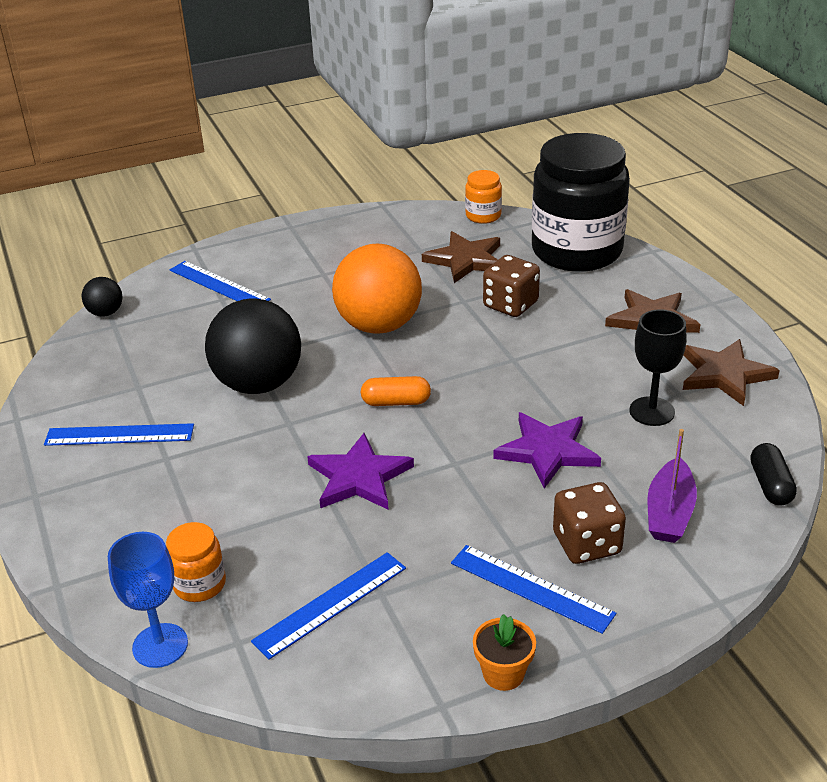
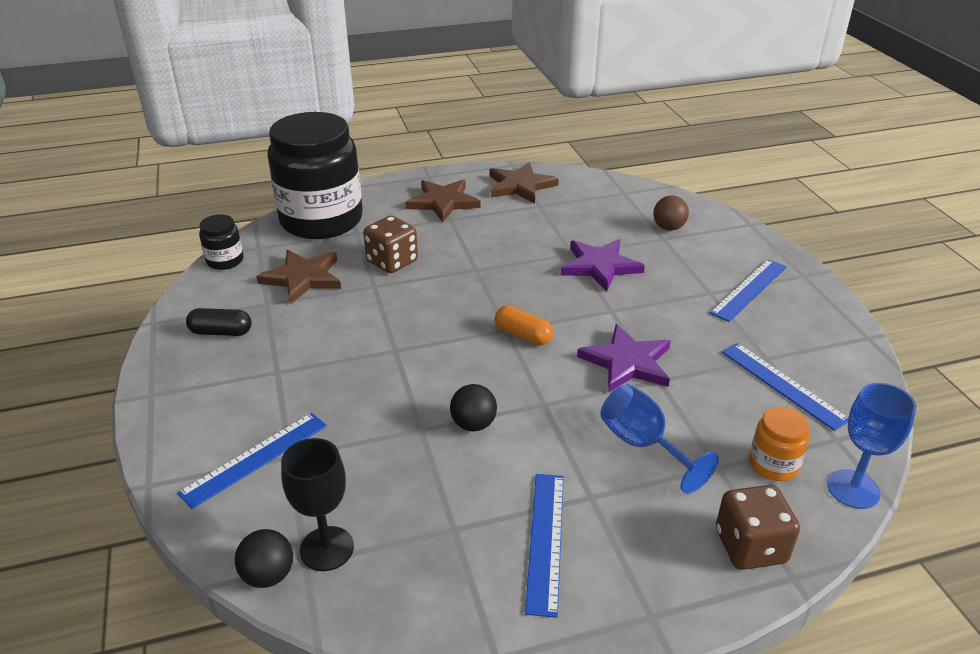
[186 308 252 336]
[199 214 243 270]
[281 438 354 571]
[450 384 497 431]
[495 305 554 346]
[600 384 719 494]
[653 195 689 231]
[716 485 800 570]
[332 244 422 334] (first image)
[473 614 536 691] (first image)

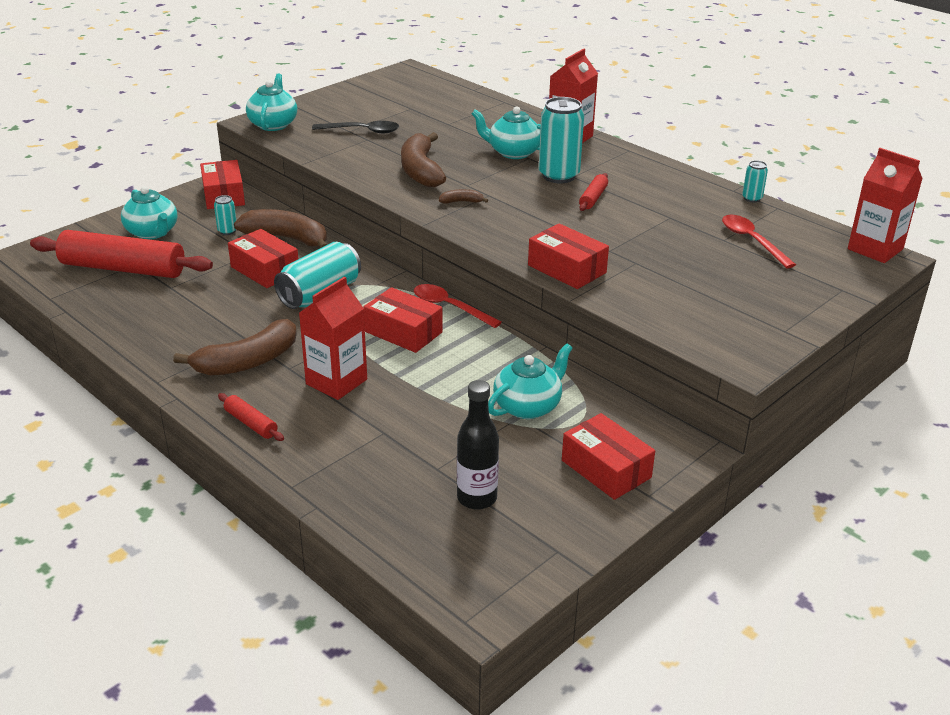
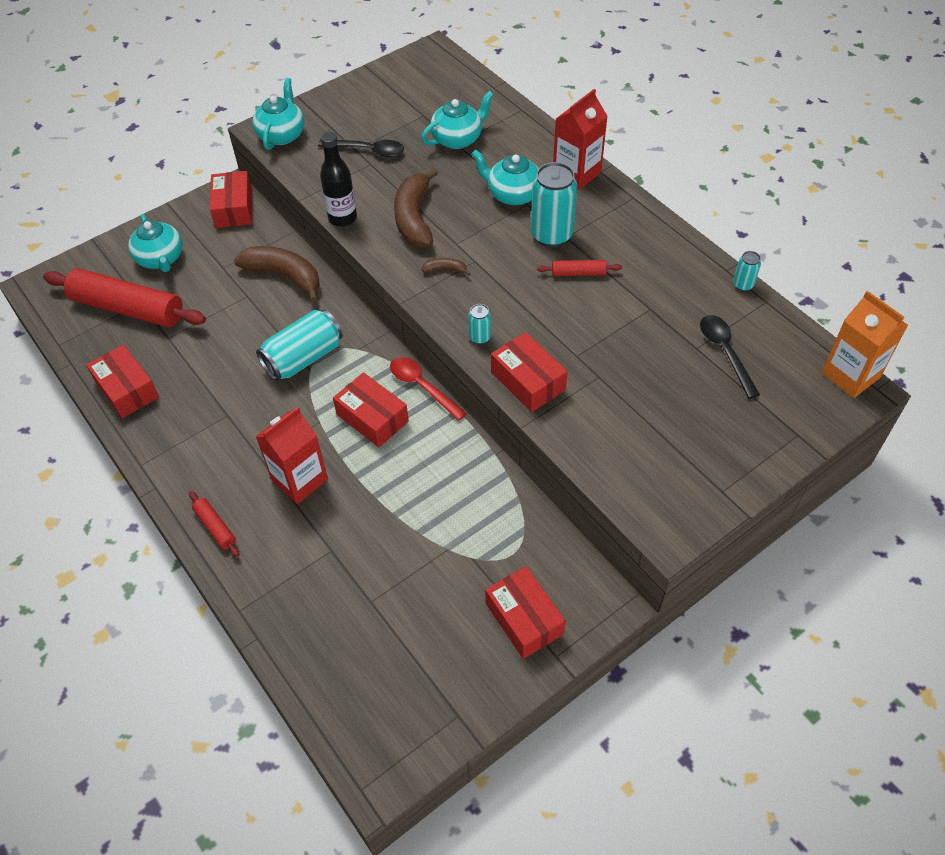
[86 344 159 418]
[320 132 357 227]
[421 91 494 149]
[468 304 491 344]
[537 260 622 276]
[700 315 760 399]
[822 291 908 398]
[173 319 297 376] (first image)

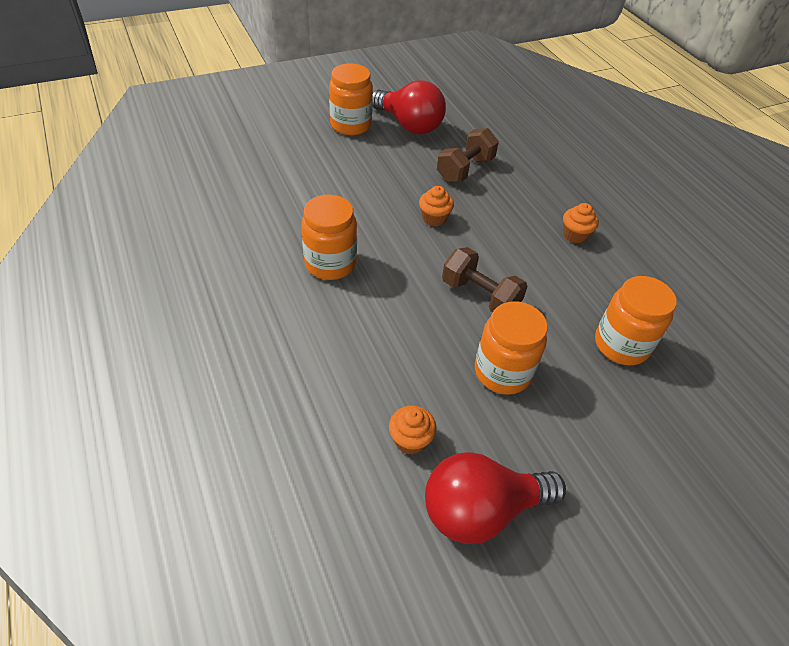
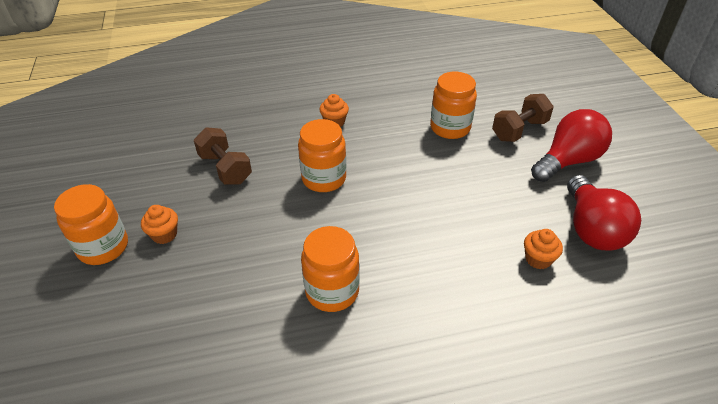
[141 205 178 244]
[298 119 346 192]
[492 94 554 142]
[531 109 612 182]

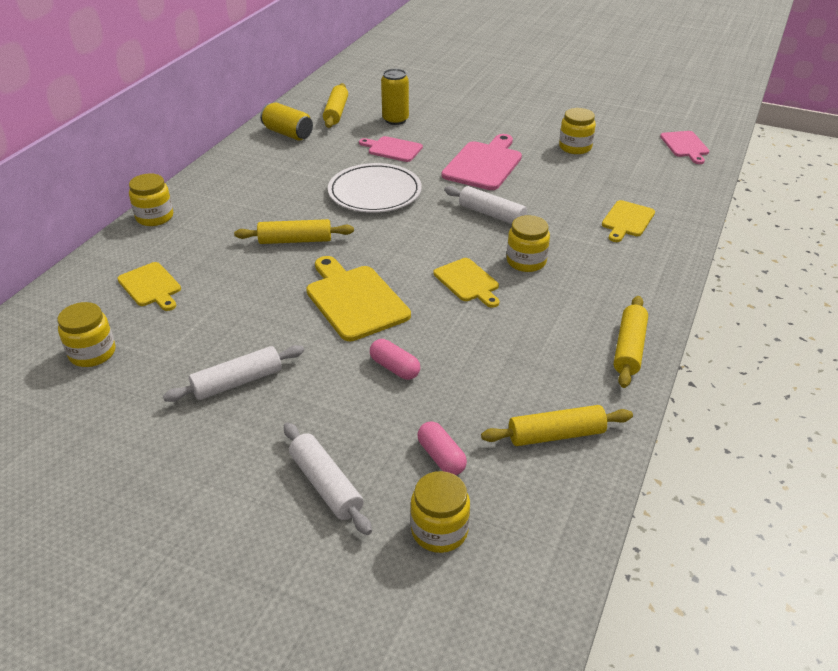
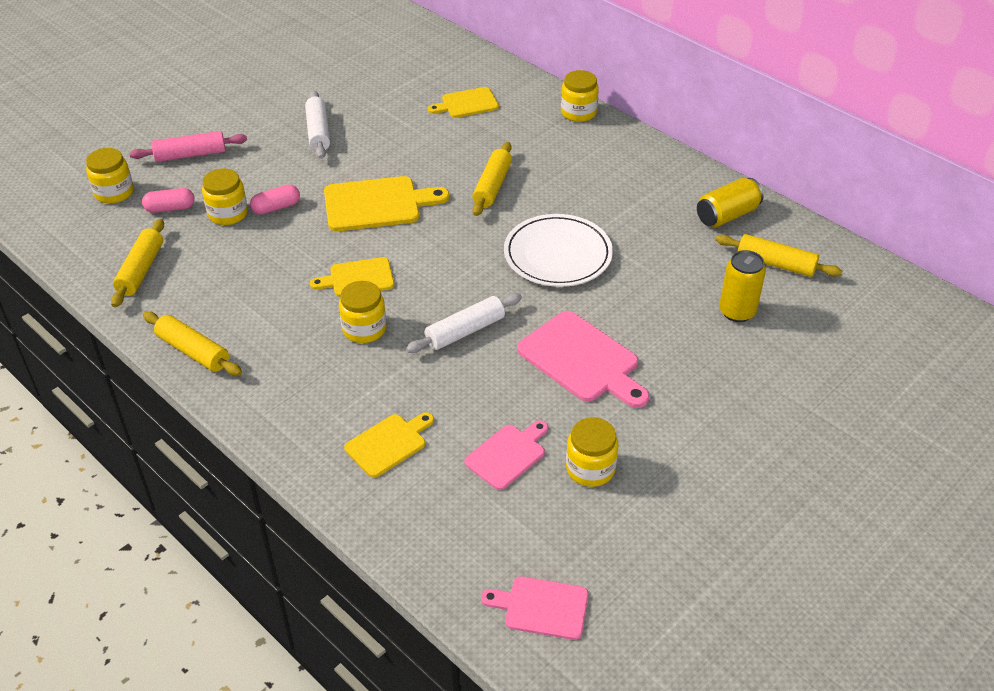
[129 131 247 162]
[202 168 248 225]
[344 412 434 478]
[464 420 548 490]

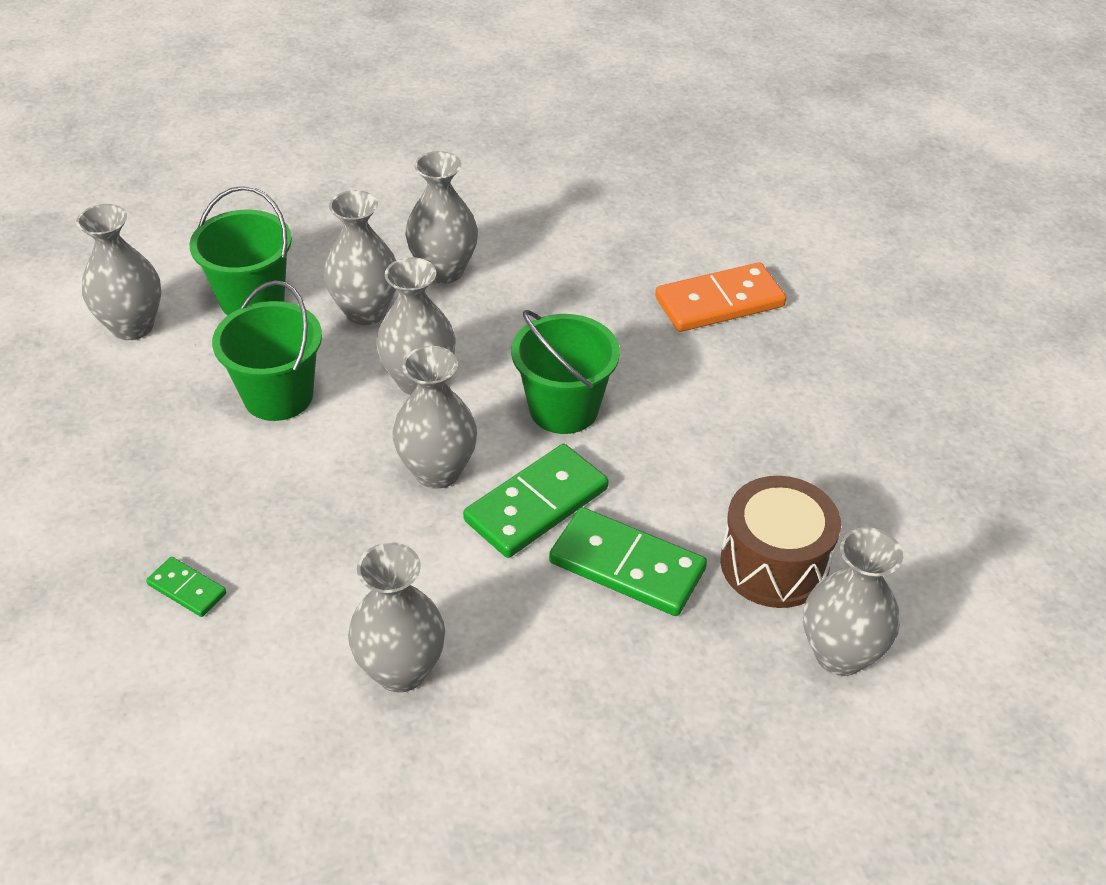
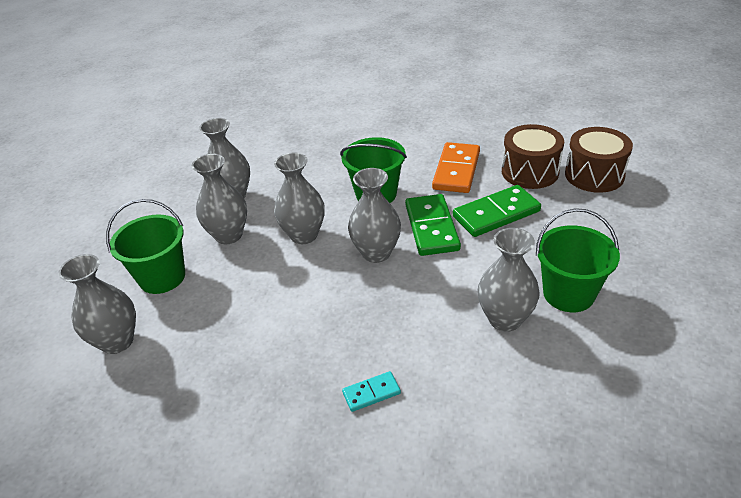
[342 371 401 412]
[432 142 480 193]
[536 208 620 312]
[565 127 633 193]

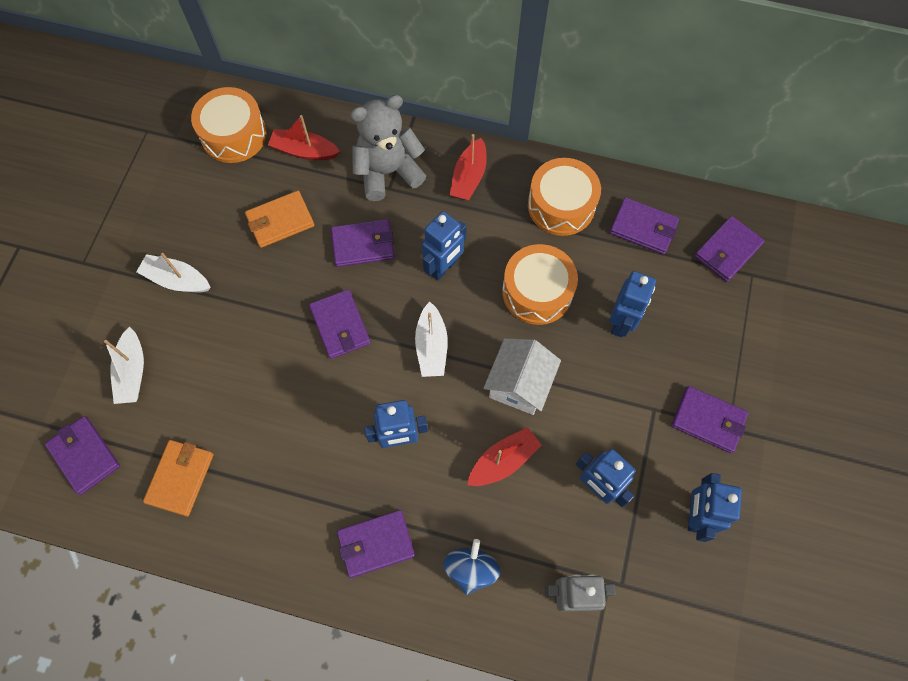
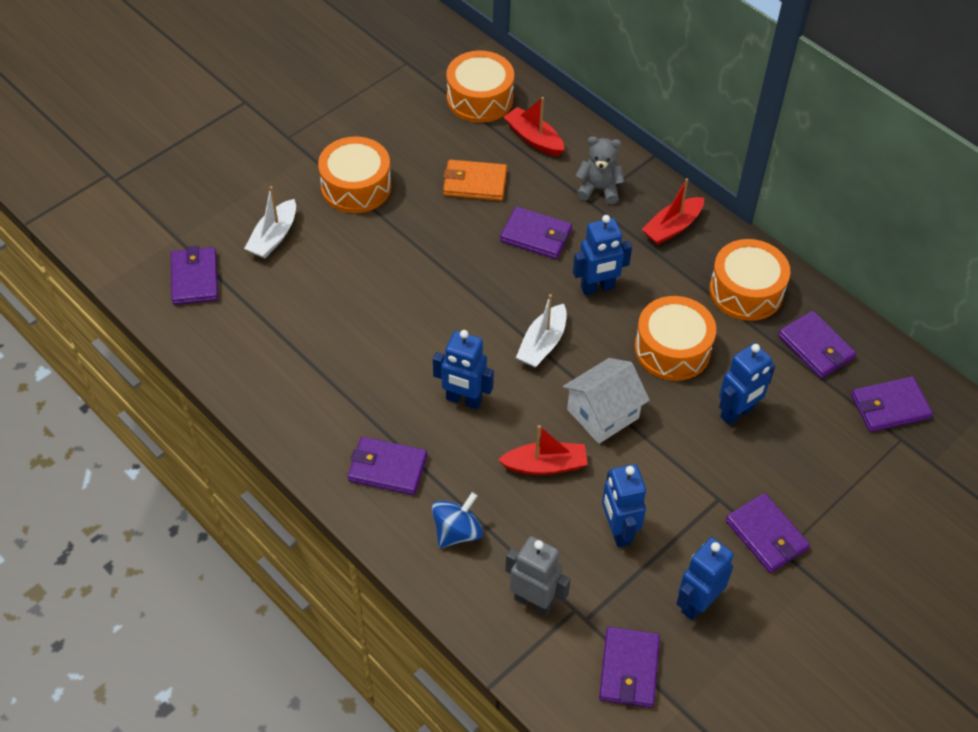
[318 136 391 213]
[576 136 624 204]
[599 627 660 708]
[143 440 214 516] (first image)

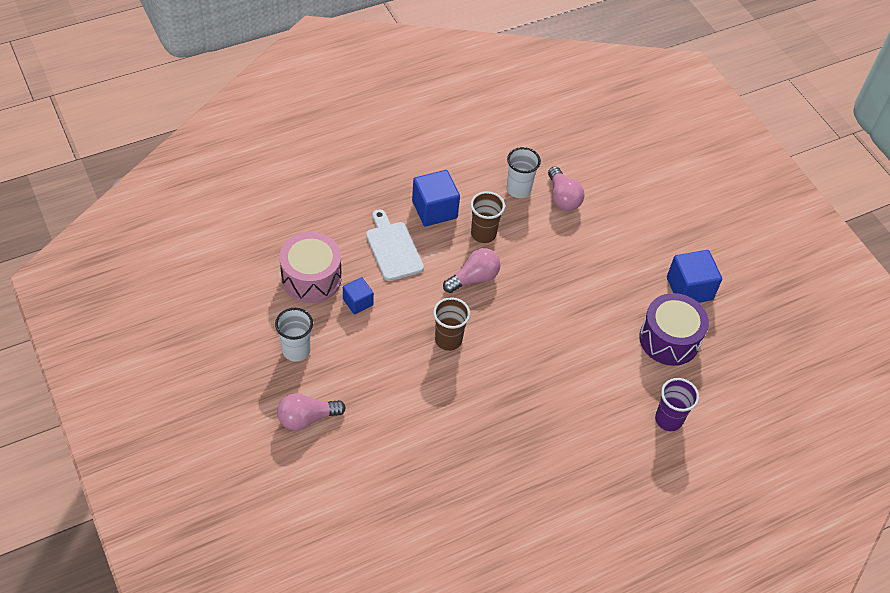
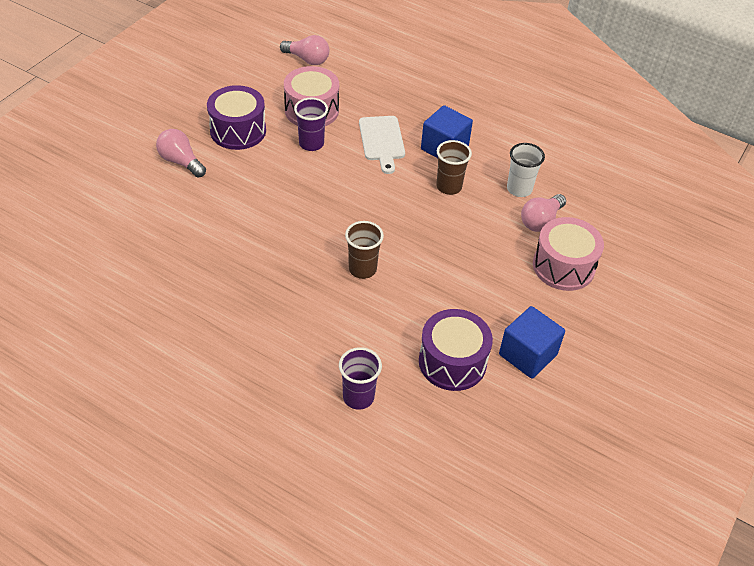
[207 85 266 150]
[280 35 329 65]
[294 98 328 151]
[345 221 384 279]
[359 116 405 174]
[533 217 604 291]

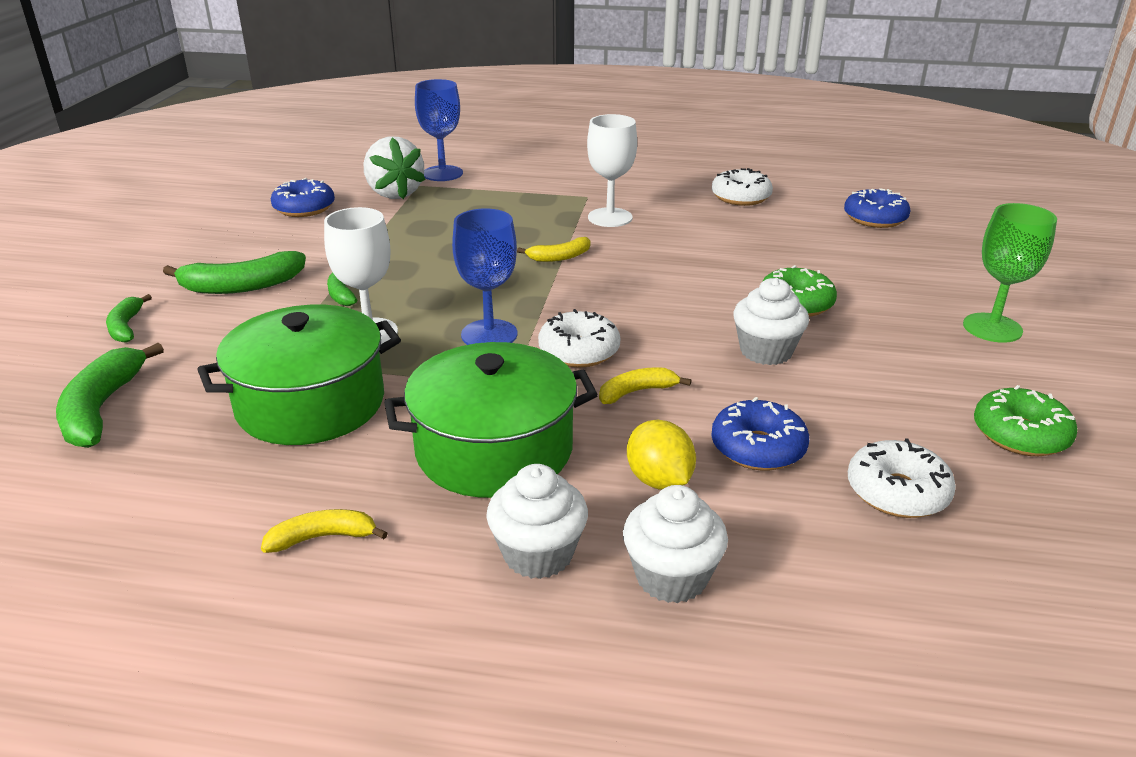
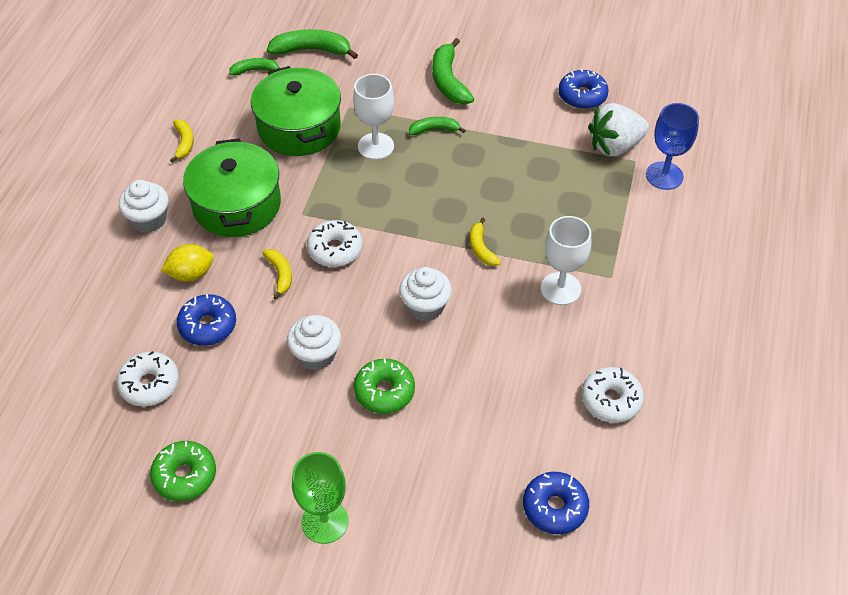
[229 58 280 75]
[399 267 452 321]
[452 208 517 345] (first image)

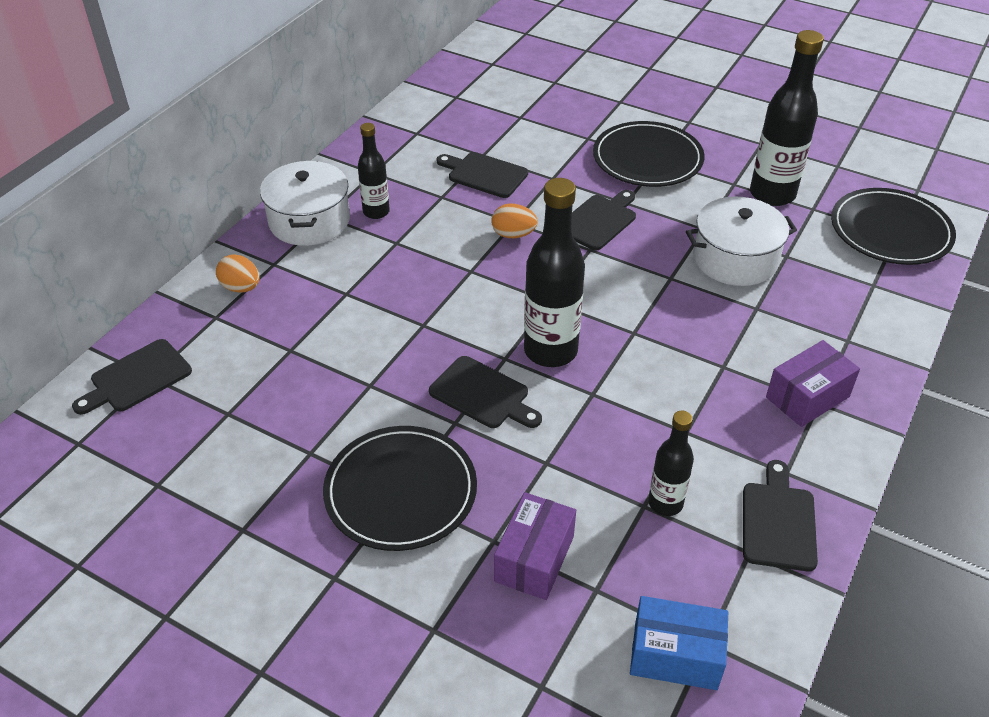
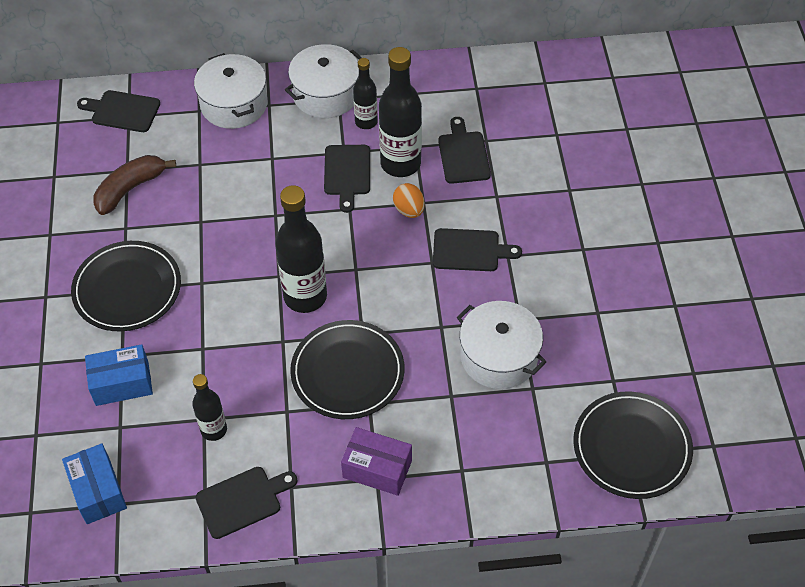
[85 344 153 406]
[93 155 176 215]
[194 53 268 129]
[290 320 405 419]
[324 145 370 213]
[379 47 422 177]

